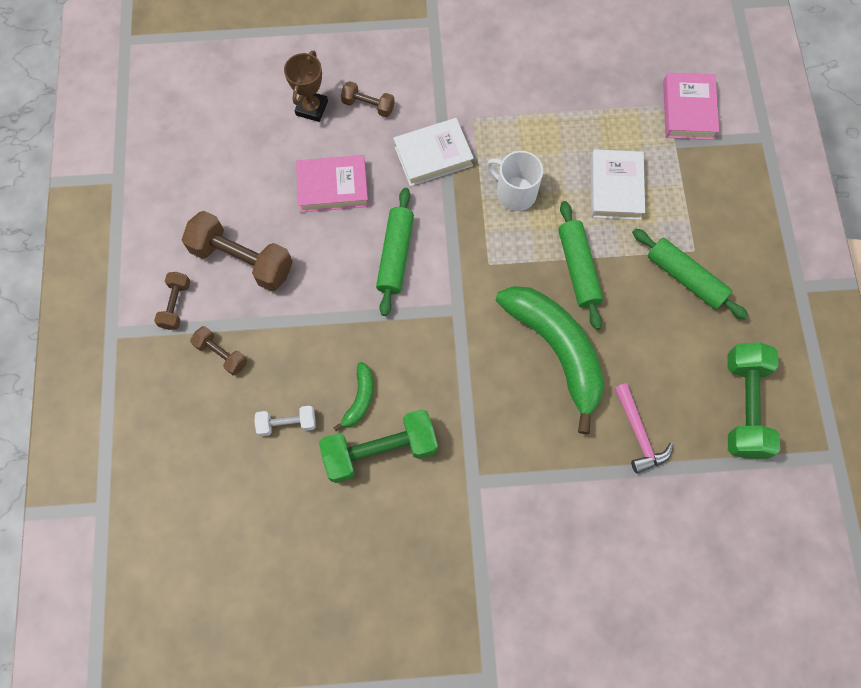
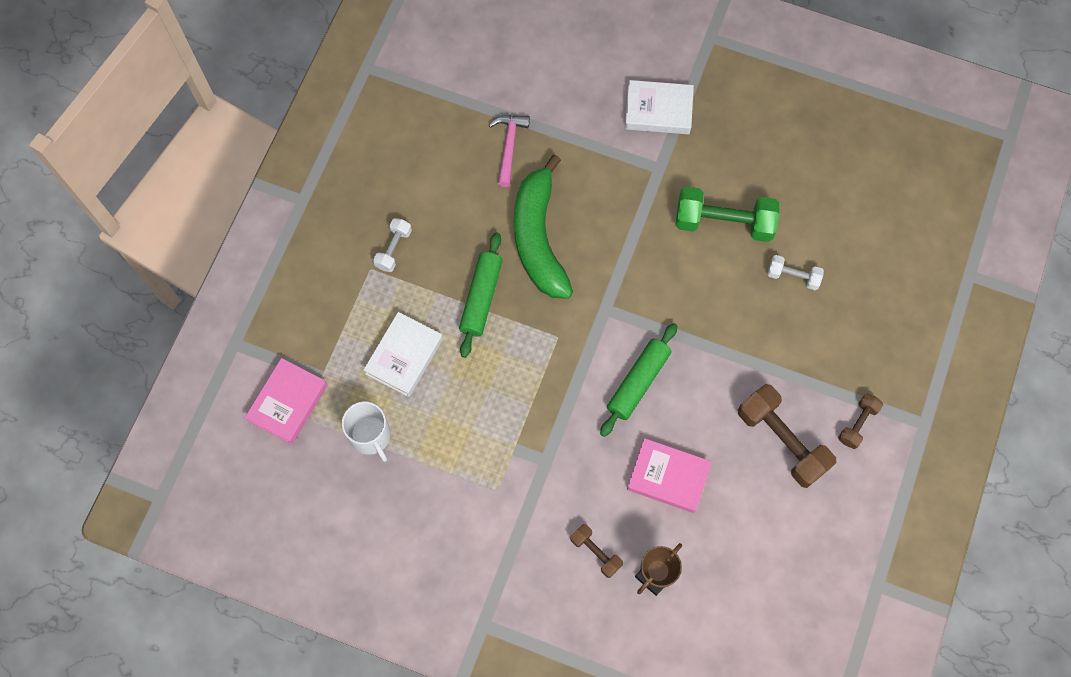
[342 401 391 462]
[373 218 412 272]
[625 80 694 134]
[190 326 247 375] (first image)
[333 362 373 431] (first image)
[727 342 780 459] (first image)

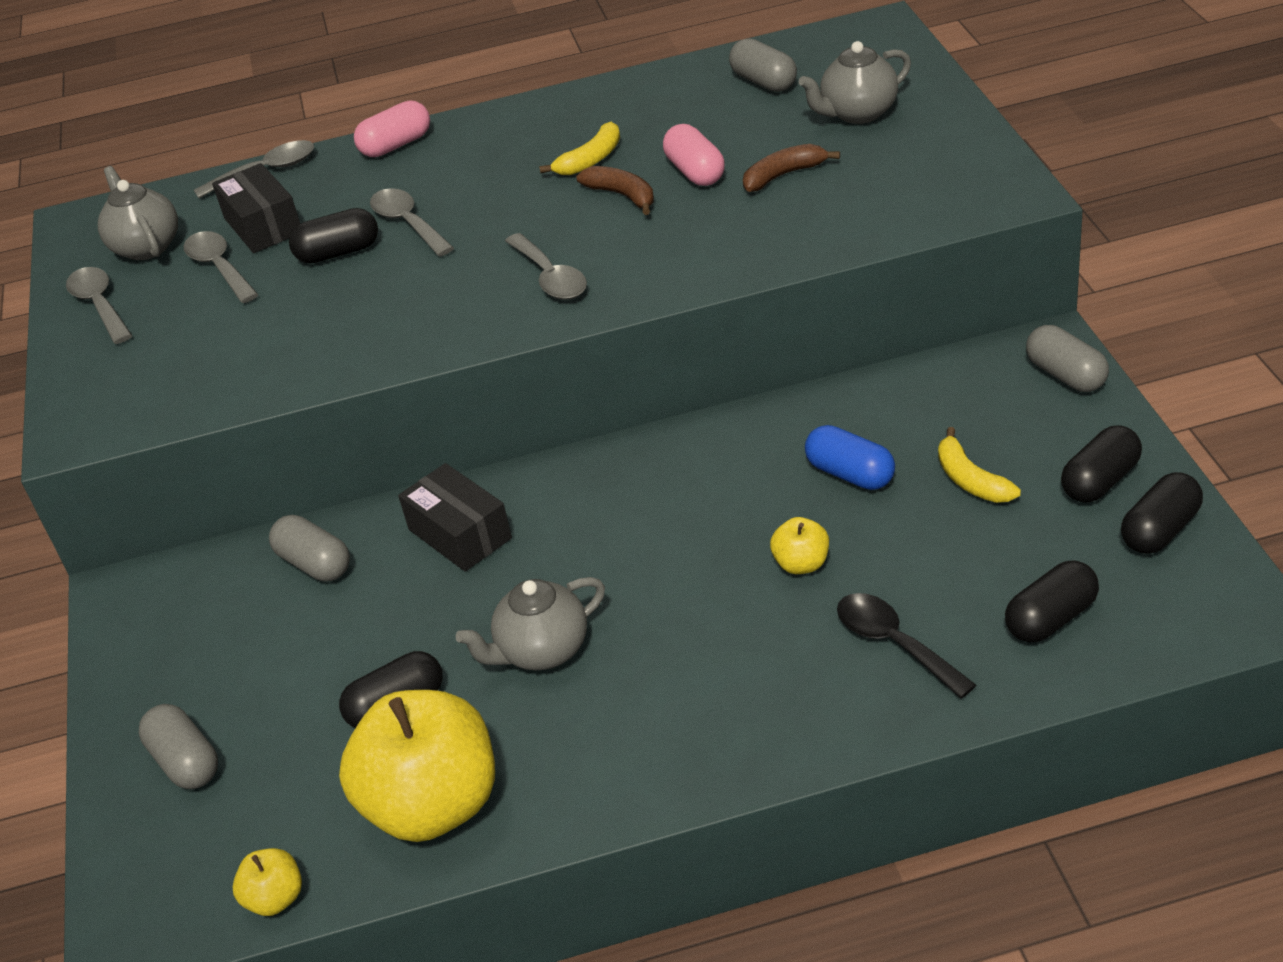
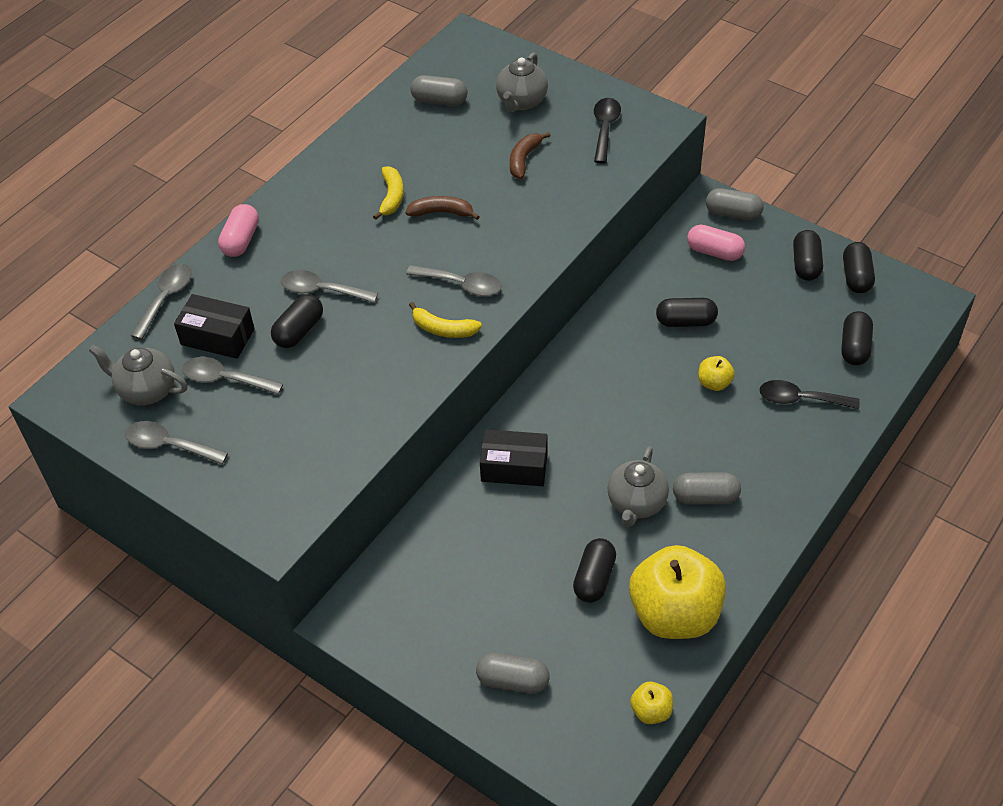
[409 302 482 338]
[594 98 621 164]
[656 298 718 327]
[673 472 741 504]
[687 225 745 261]

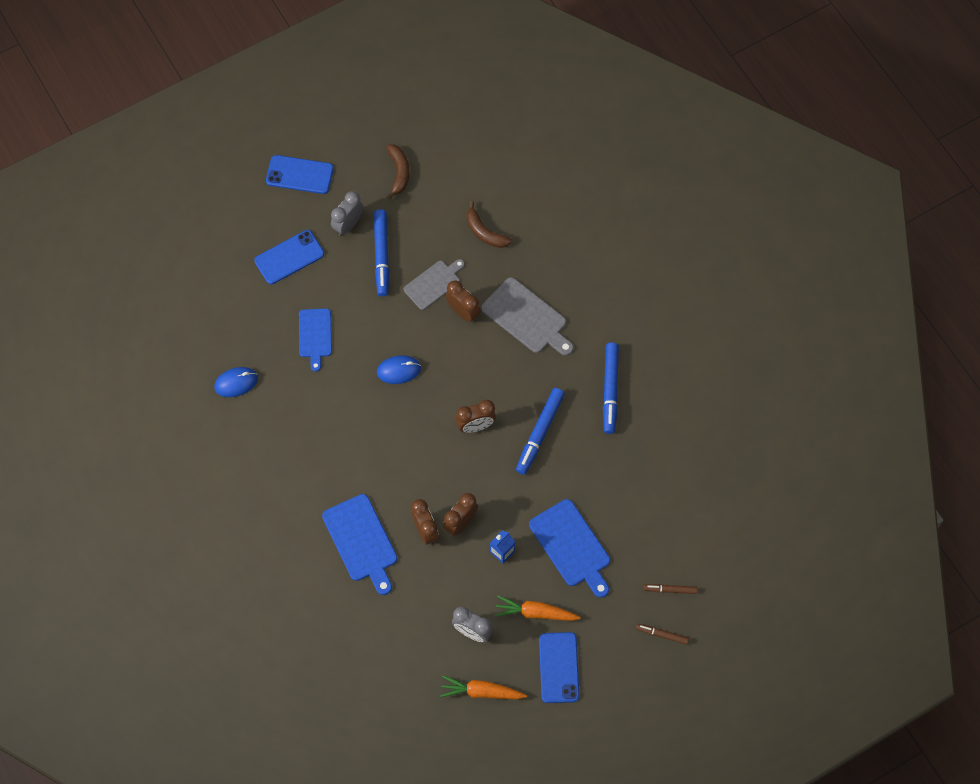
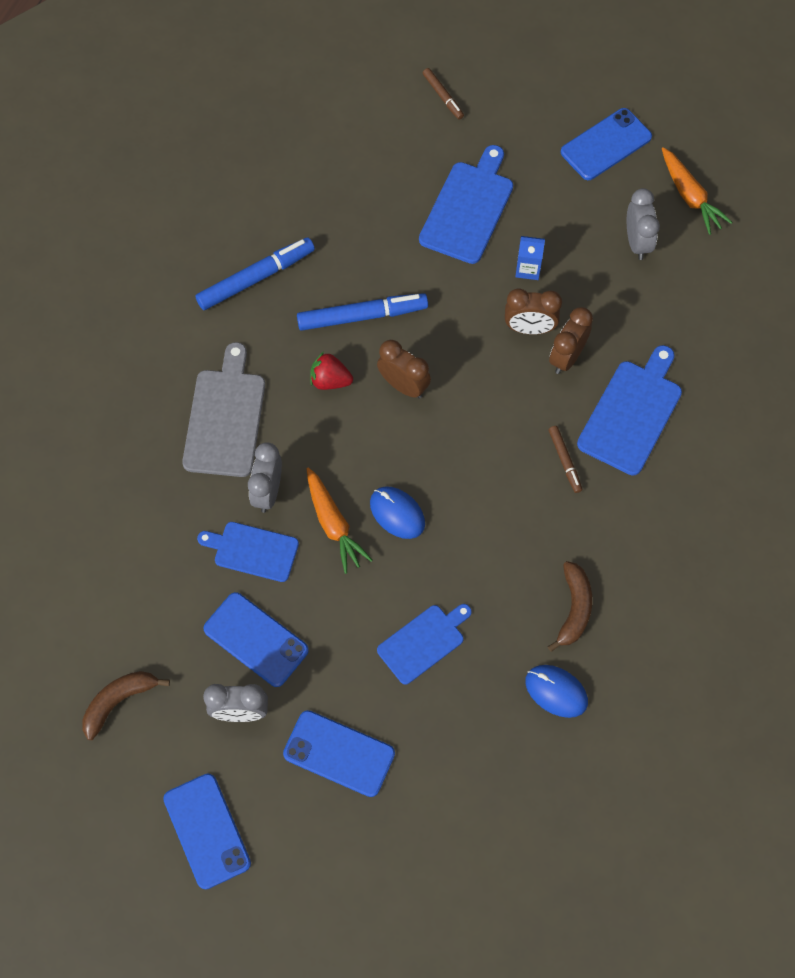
[197 522 299 582]
[203 592 309 687]
[248 443 282 513]
[307 467 372 574]
[310 352 353 390]
[548 426 582 493]
[548 561 592 652]

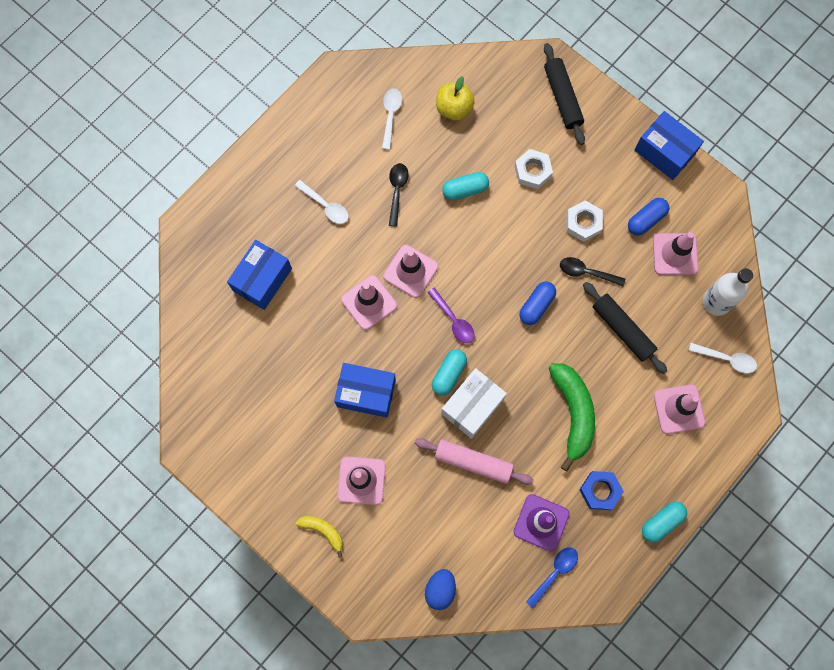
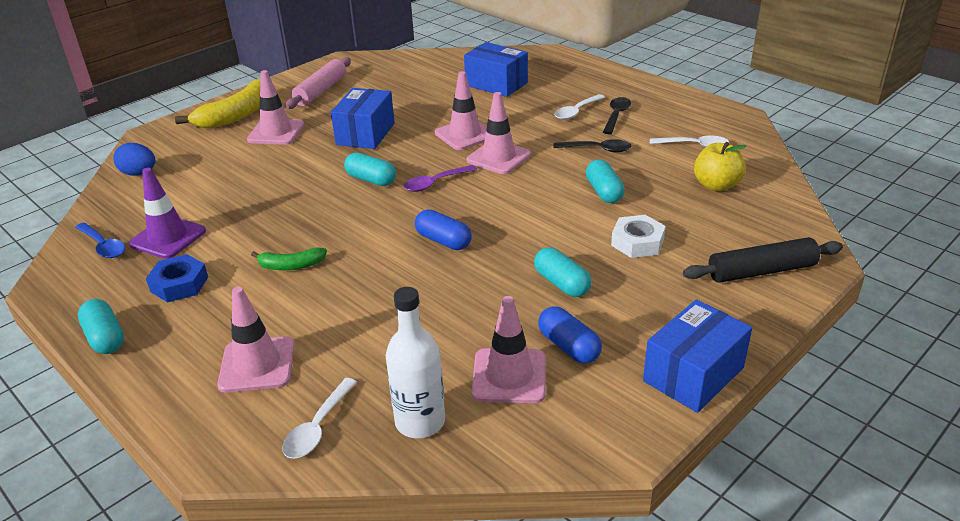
[175 79 260 129]
[251 247 327 270]
[285 57 351 109]
[534 247 591 297]
[603 97 631 134]
[441 368 507 439] (first image)
[583 282 667 374] (first image)

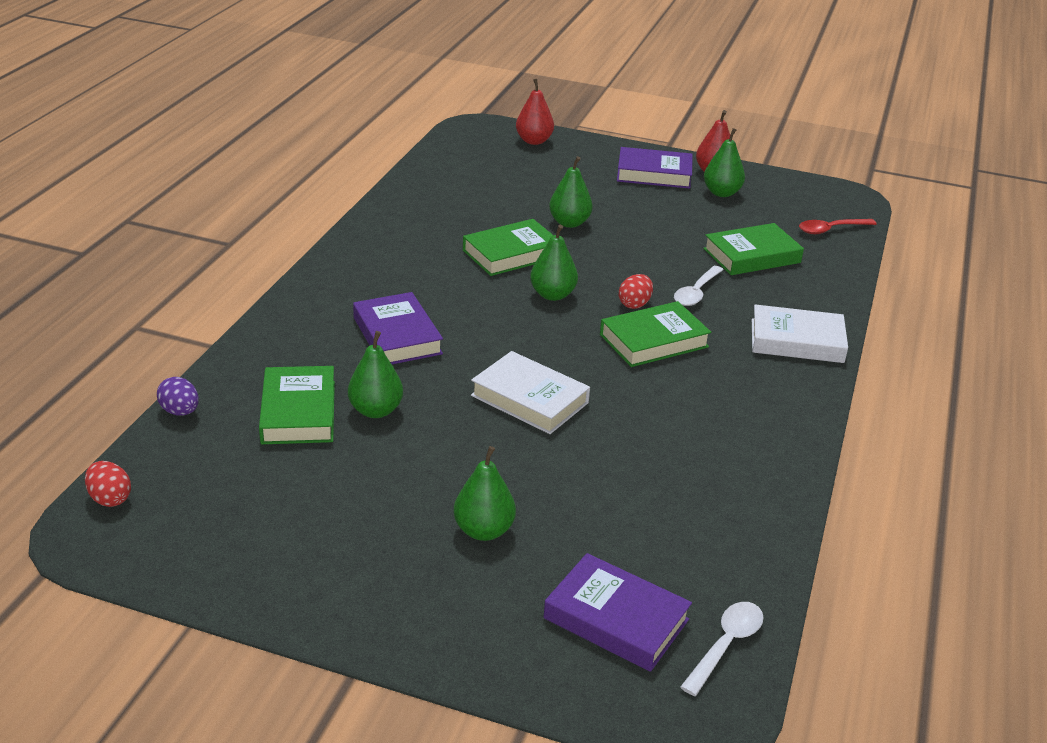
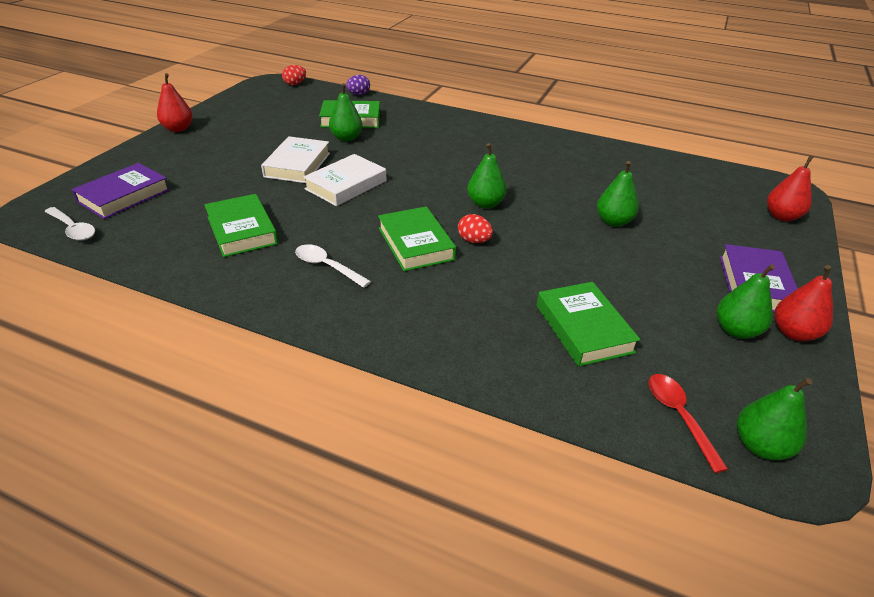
[157 73 193 132]
[204 194 278 257]
[261 136 330 183]
[295 244 371 288]
[737 378 812 460]
[353 292 443 364] (first image)

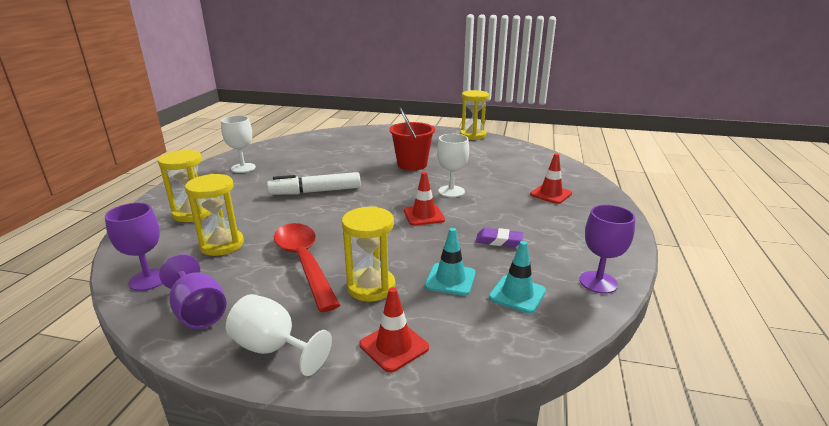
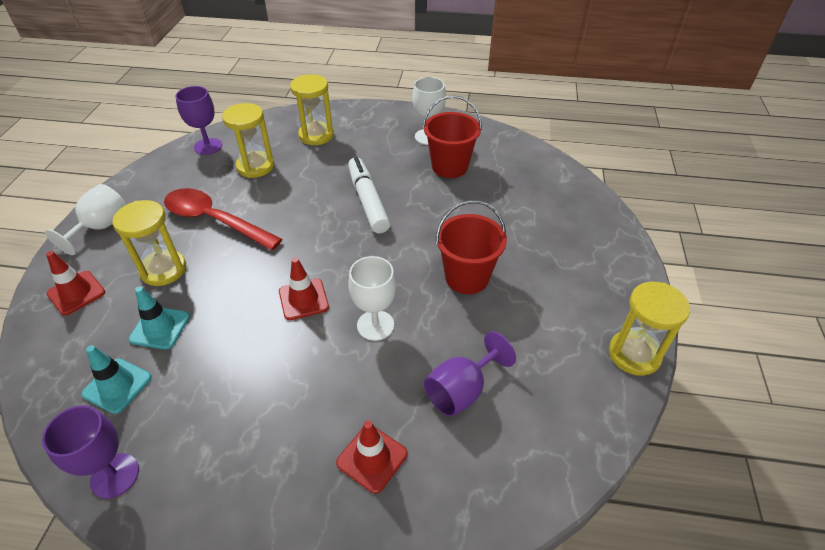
[164 188 282 250]
[423 96 482 178]
[424 331 516 417]
[476 228 523 247] (first image)

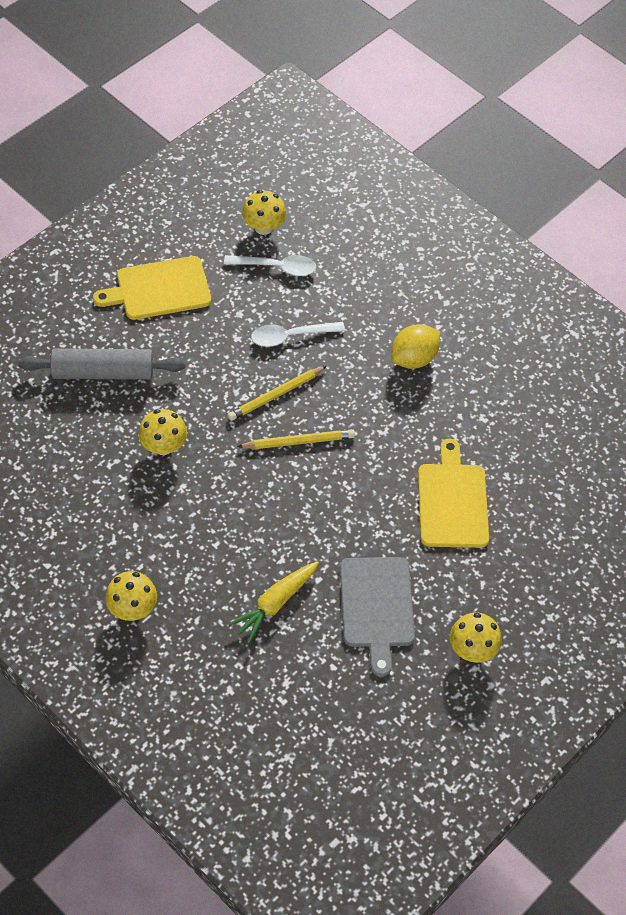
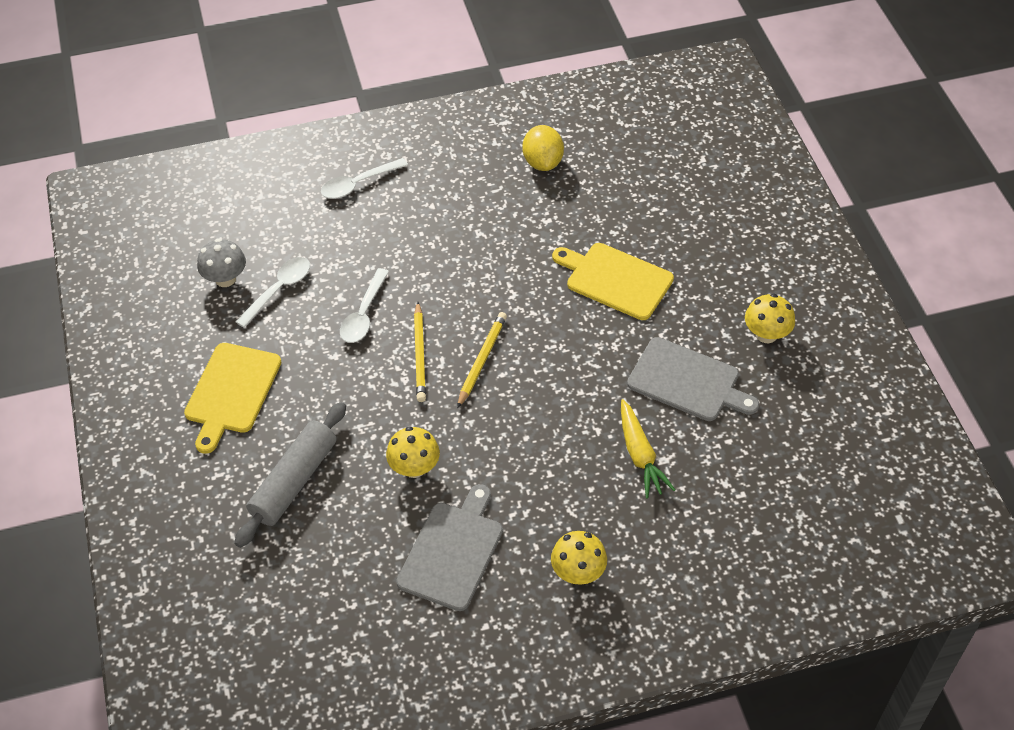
[197 238 246 287]
[321 158 408 199]
[396 484 503 611]
[522 125 564 171]

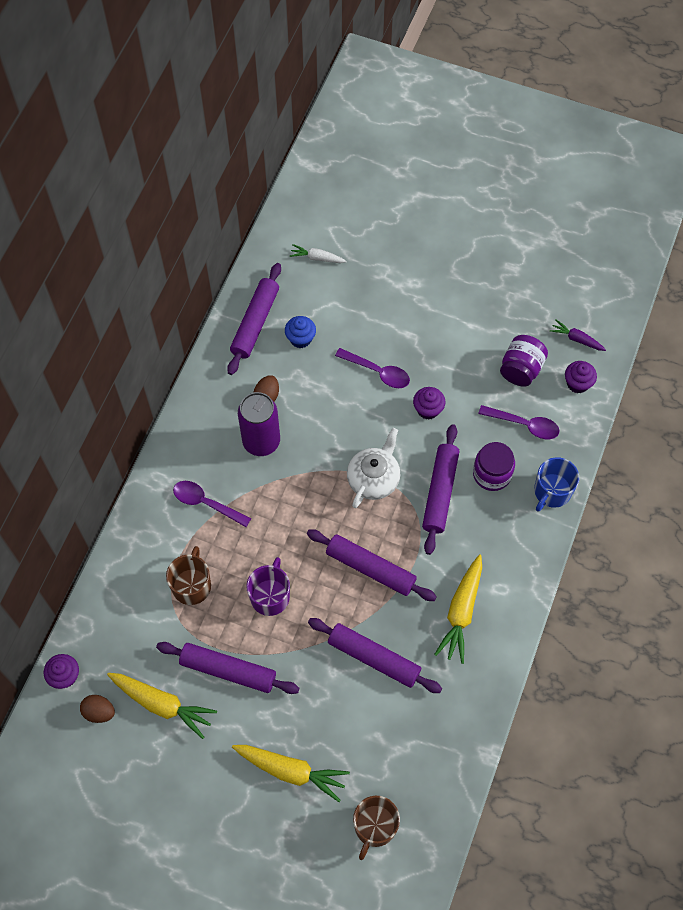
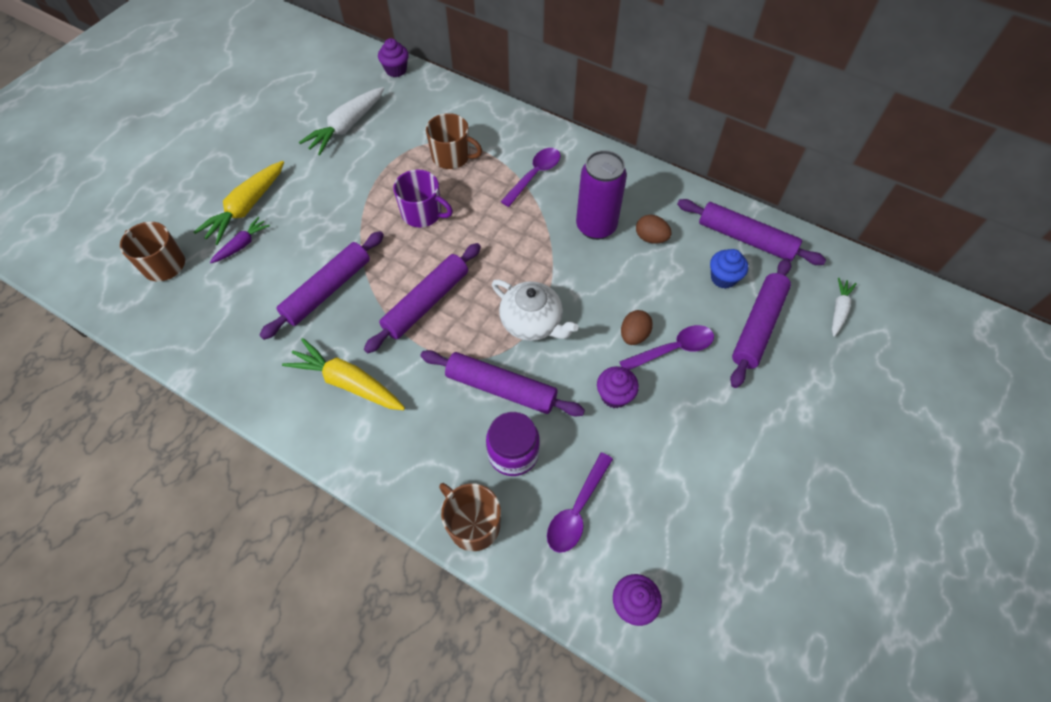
[210 217 270 263]
[299 87 384 155]
[439 483 501 551]
[619 325 714 370]
[621 310 653 345]
[730 258 791 388]
[500 335 548 386] (first image)

